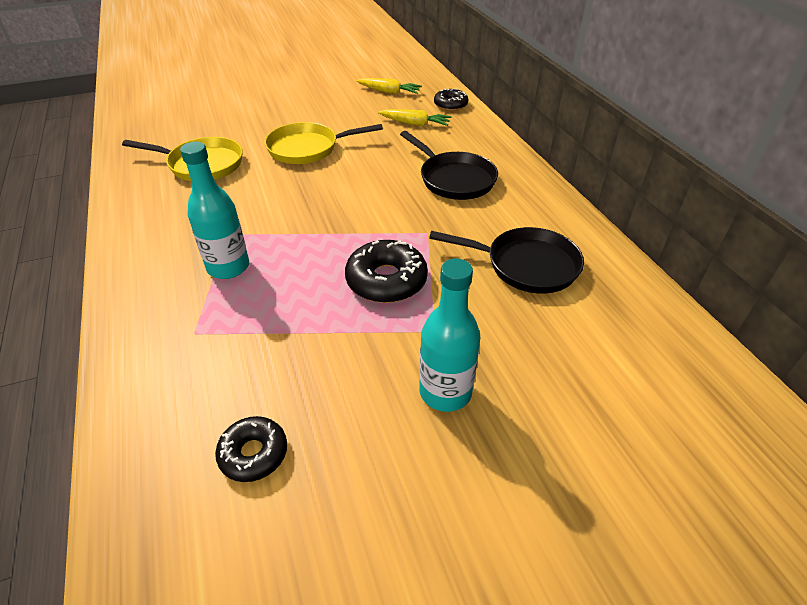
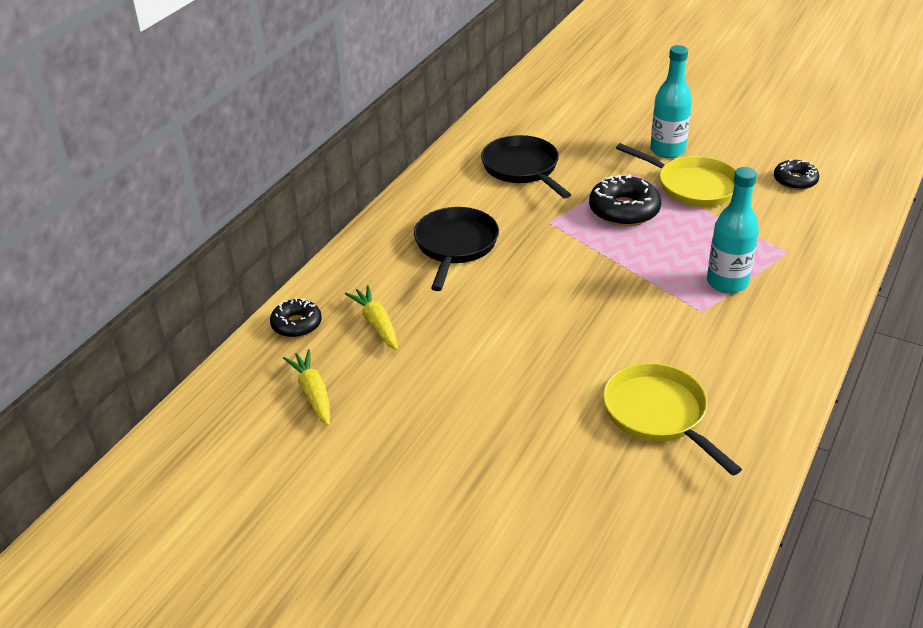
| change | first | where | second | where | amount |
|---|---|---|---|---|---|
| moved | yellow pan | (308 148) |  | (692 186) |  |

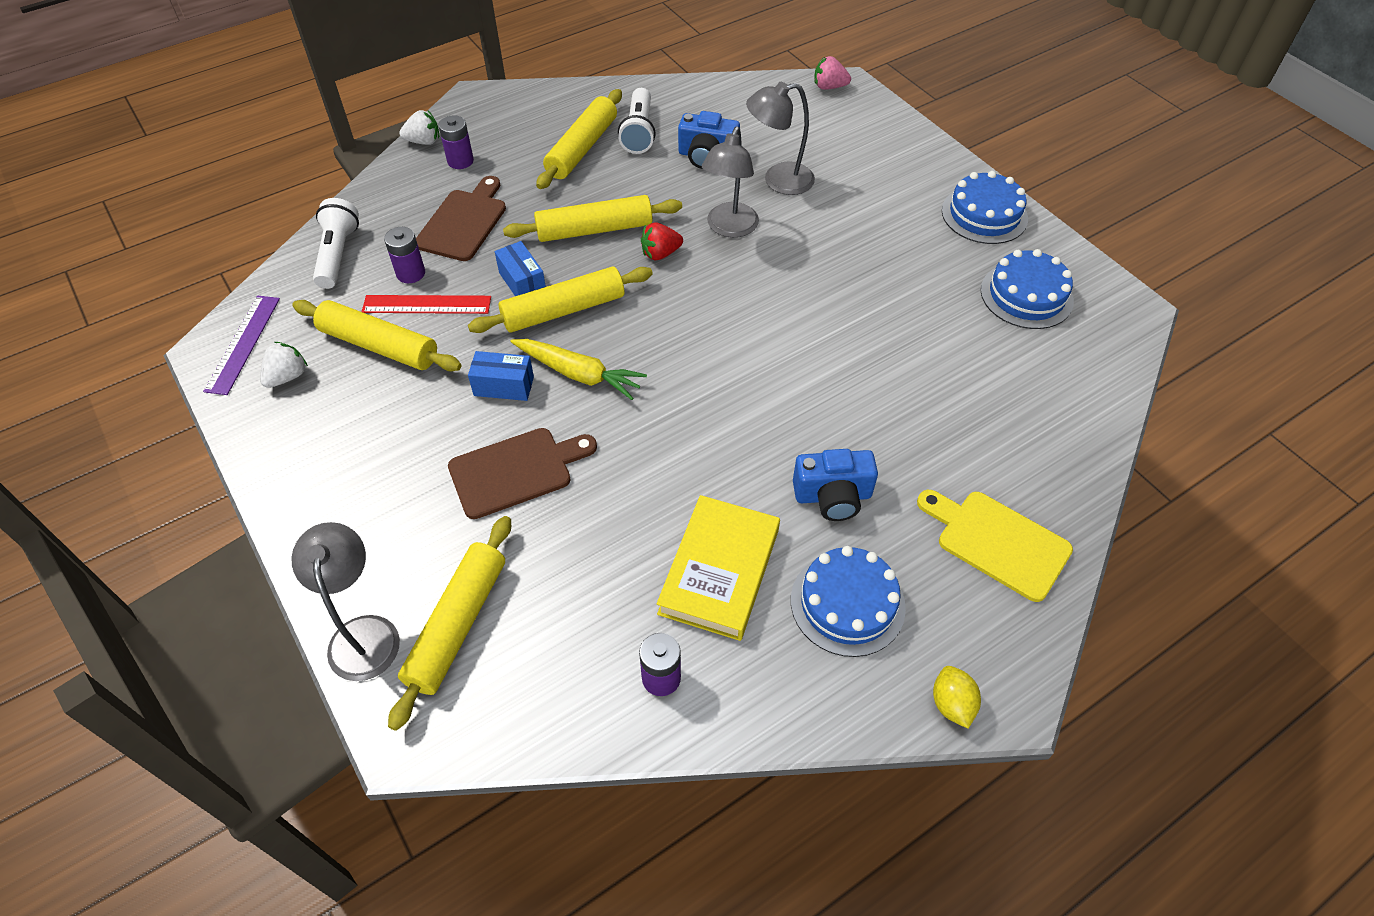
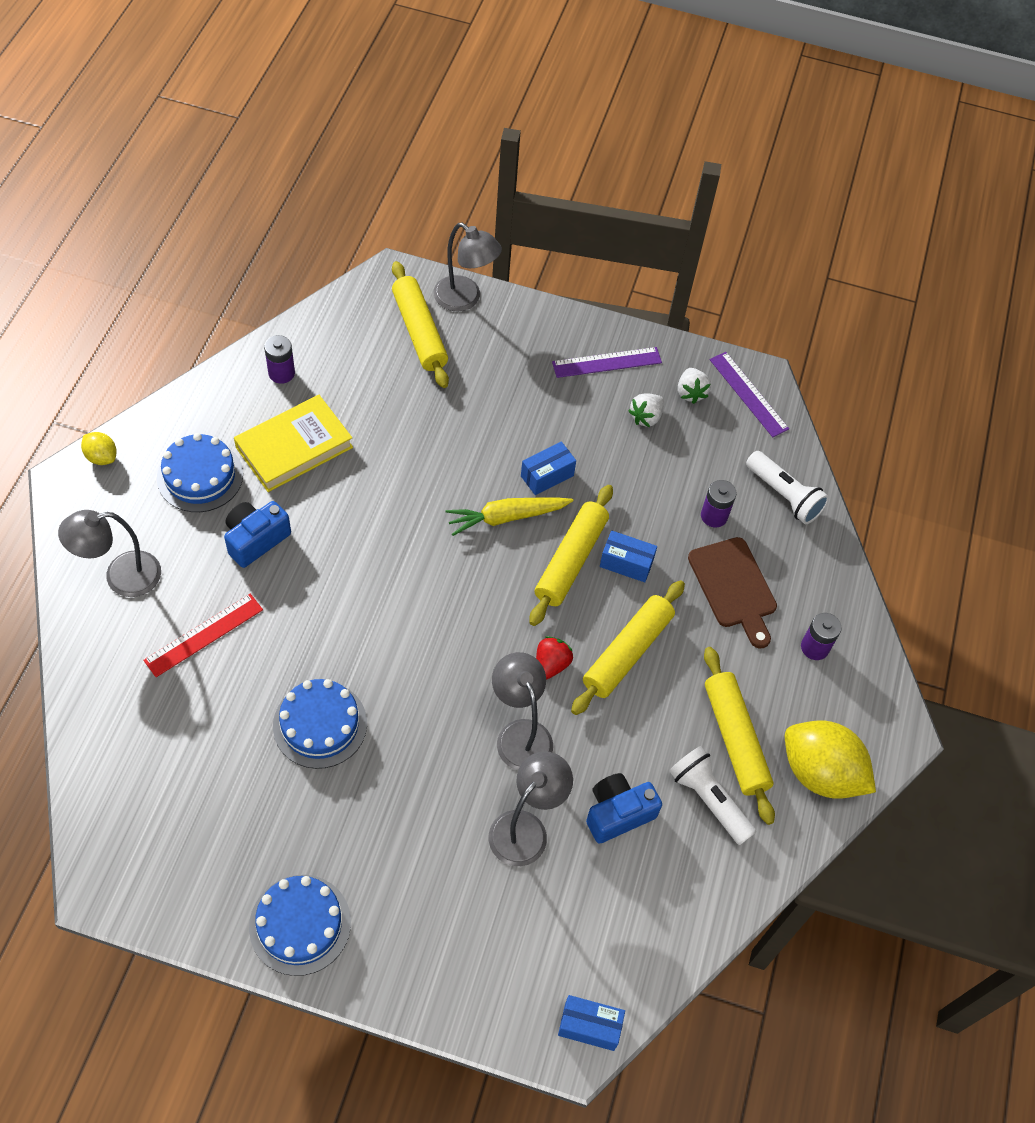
| change | first | where | second | where | amount |
|---|---|---|---|---|---|
| replaced | rose-pink berry | (829 87) | cobalt box | (589 1026) |  |
| moved | white berry | (424 141) |  | (646 417) |  |
| moved | cobalt gateau | (1026 295) |  | (320 724) |  |
| moved | red ruler | (427 305) |  | (204 635) |  |
| removed | yellow dough roller | (379 346) |  |  |  |
| removed | brown chopping board | (516 471) |  |  |  |
| replaced | yellow chopping board | (997 542) | grey lamp | (121 577) |  |
| turned | yellow hardcover | (719 571) |  | (294 447) | 75 degrees clockwise |
| added |  |  | royal purple ruler | (607 362) |  |
| added |  |  | yellow lemon | (820 773) |  |

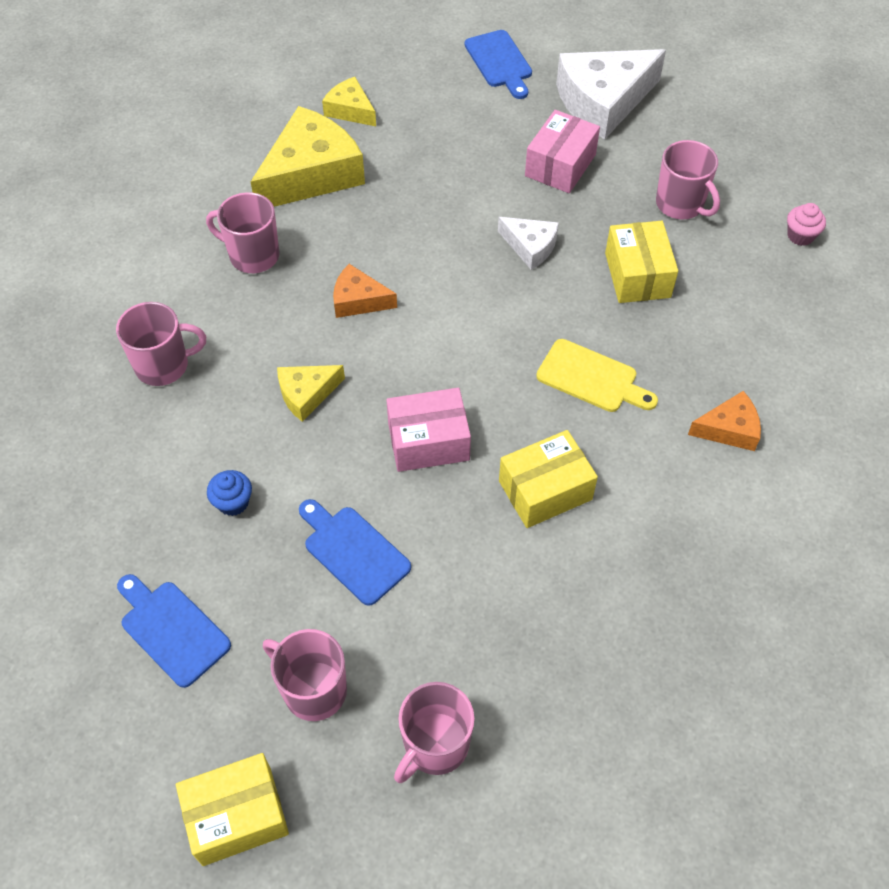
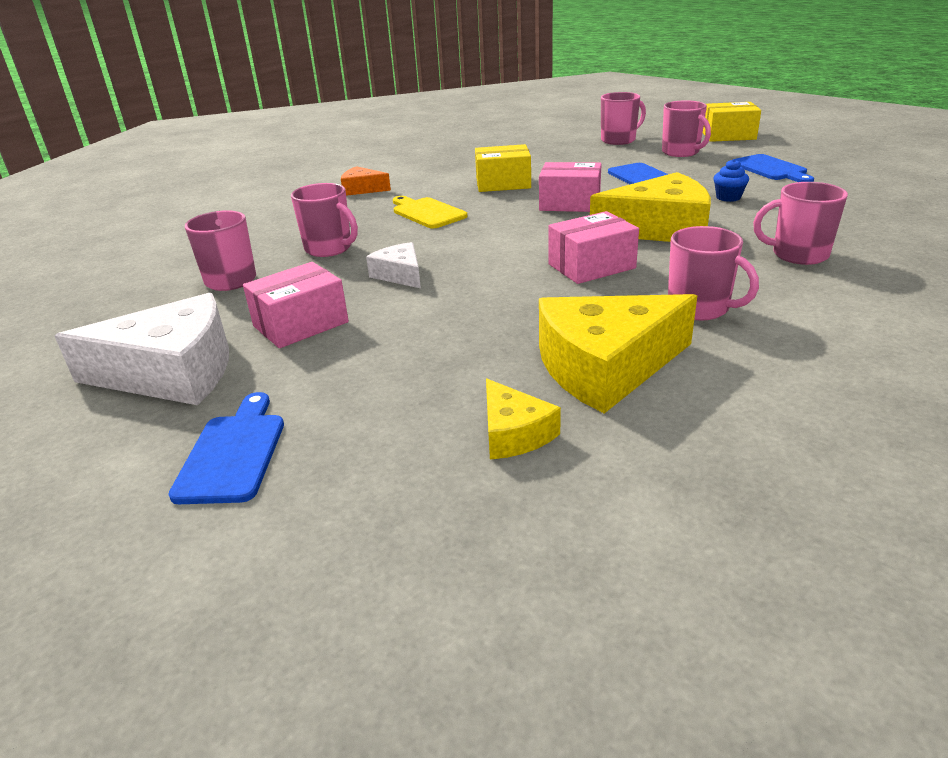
| change | first | where | second | where | amount |
|---|---|---|---|---|---|
| removed | rose-pink fairy cake | (800 236) |  |  |  |
| replaced | yellow box | (637 275) | rose-pink mug | (329 248) |  |
| replaced | orange-coloured piece of cheese | (358 300) | rose-pink box | (591 266) |  |
| resized | yellow piece of cheese | (306 394) |  | (659 228) | x1.94 |

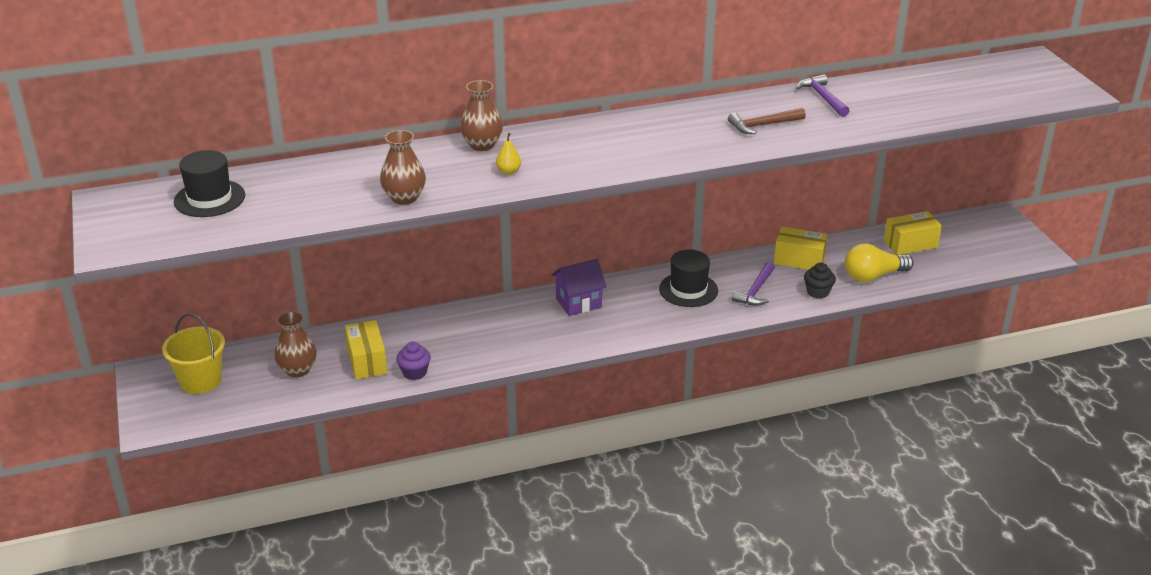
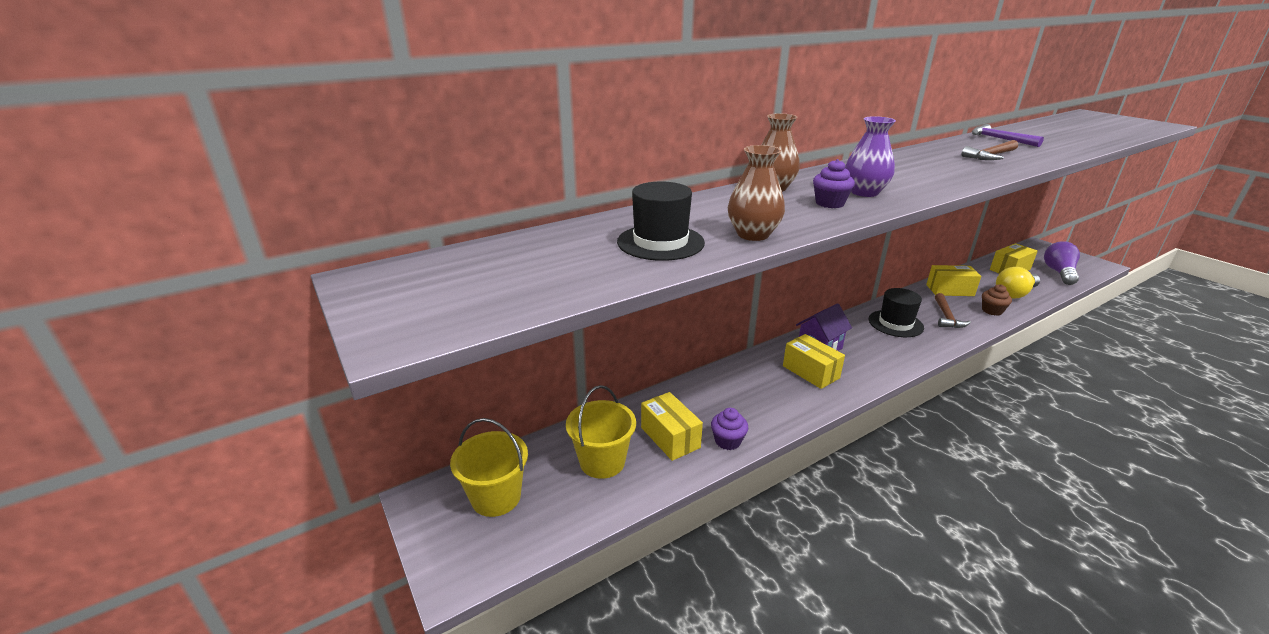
| change | first | where | second | where | amount |
|---|---|---|---|---|---|
| replaced | yellow pear fruit | (508 171) | royal purple fairy cake | (829 203) |  |
| moved | black top hat | (209 198) |  | (660 242) |  |
| recoloured | royal purple hammer | (755 291) | brown hammer | (946 317) |  |
| recoloured | black fairy cake | (818 292) | brown fairy cake | (992 311) |  |
| replaced | brown tall vase | (297 370) | yellow pail | (602 461) |  |
| added |  |  | royal purple tall vase | (864 192) |  |
| added |  |  | royal purple lightbulb | (1059 273) |  |
| added |  |  | yellow box | (810 372) |  |

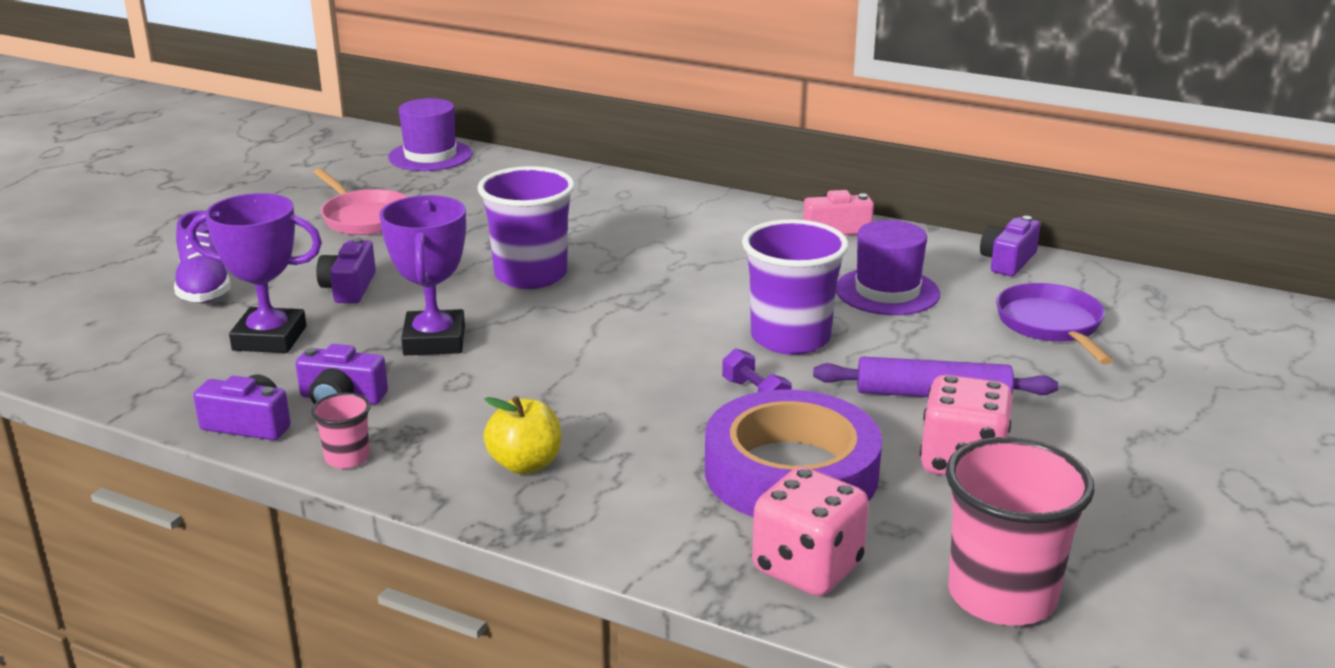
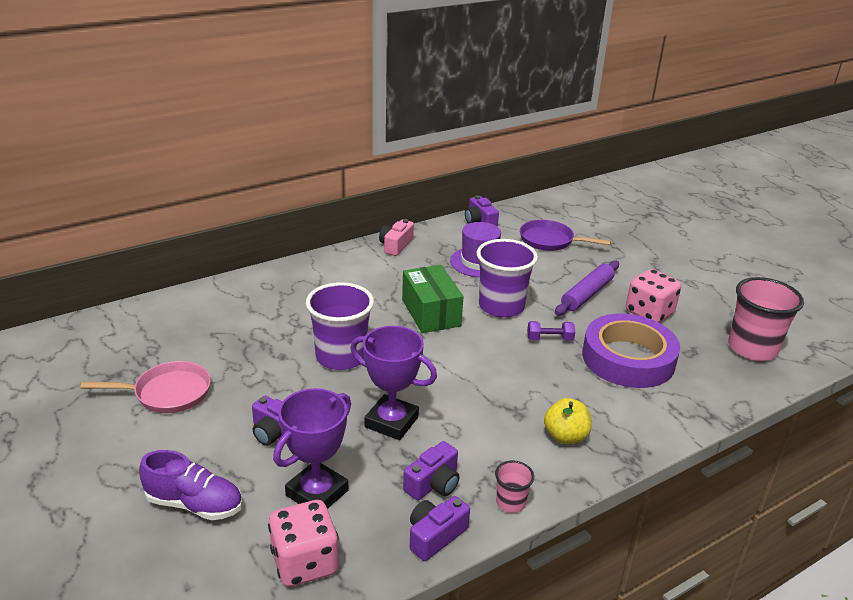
| change | first | where | second | where | amount |
|---|---|---|---|---|---|
| removed | royal purple top hat | (430 156) |  |  |  |
| moved | rose-pink dice | (807 568) |  | (305 563) |  |
| added |  |  | leaf-green box | (431 313) |  |

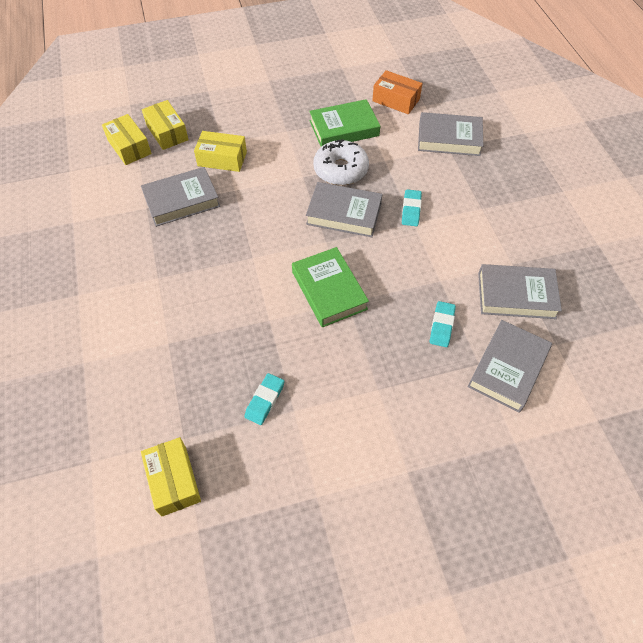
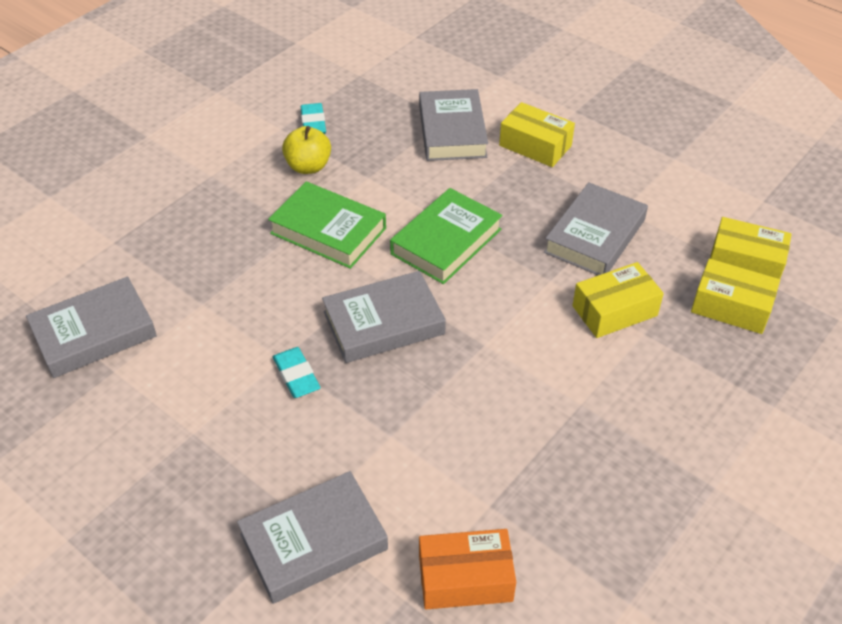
| change | first | where | second | where | amount |
|---|---|---|---|---|---|
| moved | leaf-green hardcover | (344 128) |  | (446 241) |  |
| removed | white glazed donut | (340 170) |  |  |  |
| removed | teal gum eraser | (441 326) |  |  |  |
| moved | grey hardcover | (508 368) |  | (452 131) |  |
| moved | yellow box | (173 481) |  | (535 145) |  |
| added |  |  | yellow apple | (308 166) |  |

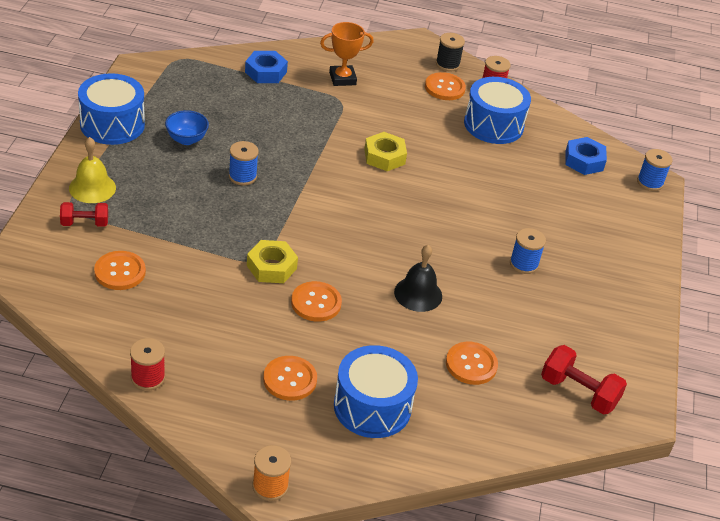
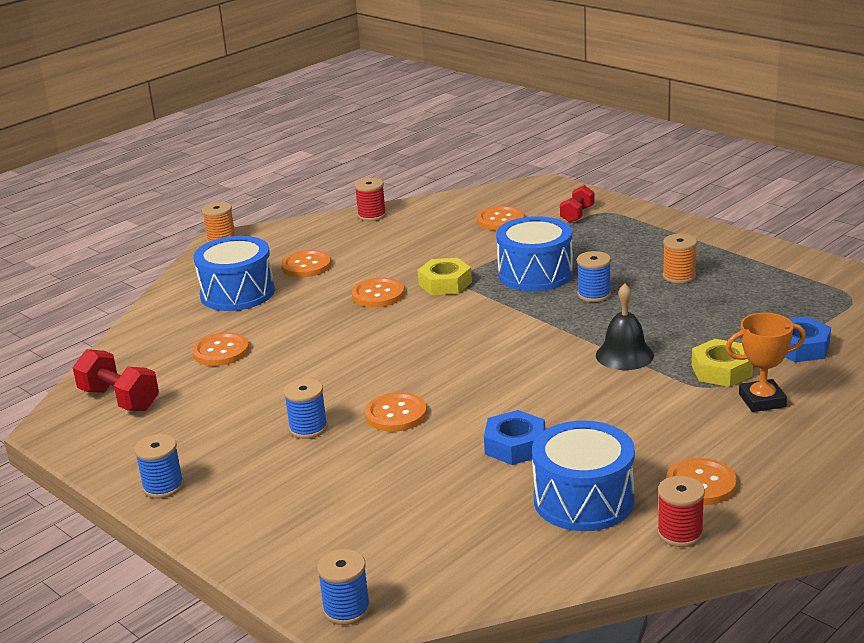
| change | first | where | second | where | amount |
|---|---|---|---|---|---|
| turned | orange-coloured trophy | (342 79) |  | (762 400) | 60 degrees clockwise |
| removed | black bobbin | (447 64) |  |  |  |
| moved | cobalt drum | (112 124) |  | (535 274) |  |
| replaced | cobalt deep dish | (186 139) | orange-coloured bobbin | (679 276) |  |
| moved | yellow nut | (384 157) |  | (721 370) |  |
| removed | yellow hand bell | (92 188) |  |  |  |
| moved | cobalt nut | (584 161) |  | (515 445) |  |
| moved | black hand bell | (418 294) |  | (624 355) |  |
| turned | red free weight | (578 392) |  | (119 399) | 60 degrees clockwise |
| added |  |  | orange-coloured button | (396 414) |  |
| added |  |  | cobalt bobbin | (163 486) |  |

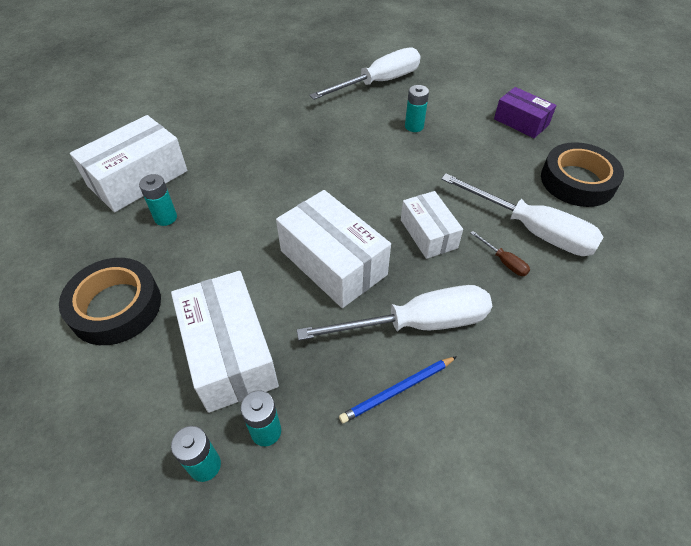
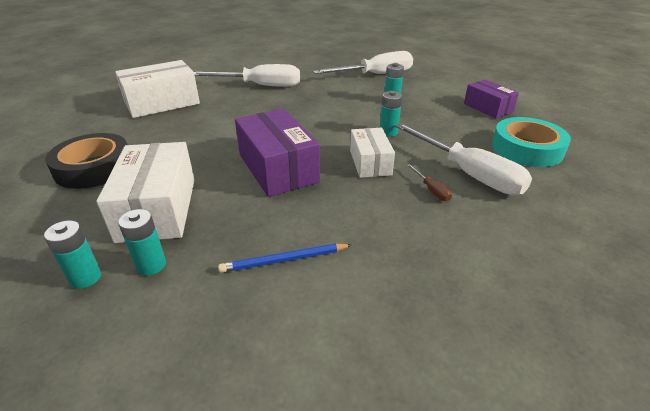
| change | first | where | second | where | amount |
|---|---|---|---|---|---|
| recoloured | black tape | (577 181) | teal tape | (527 149) |  |
| moved | teal battery | (165 218) |  | (388 132) |  |
| recoloured | white box | (333 262) | royal purple box | (278 168) |  |
| moved | white hand screwdriver | (417 324) |  | (260 86) |  |

